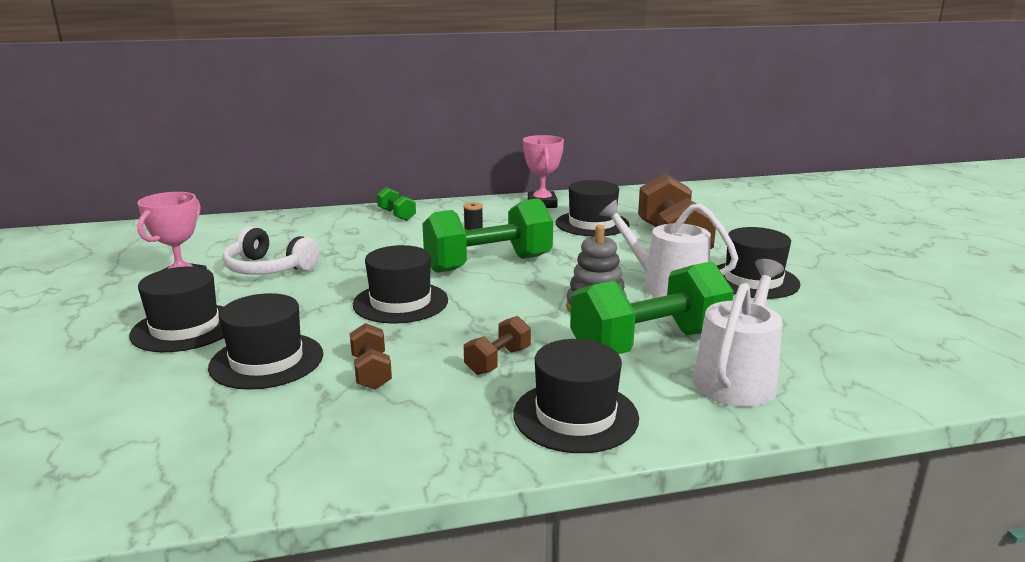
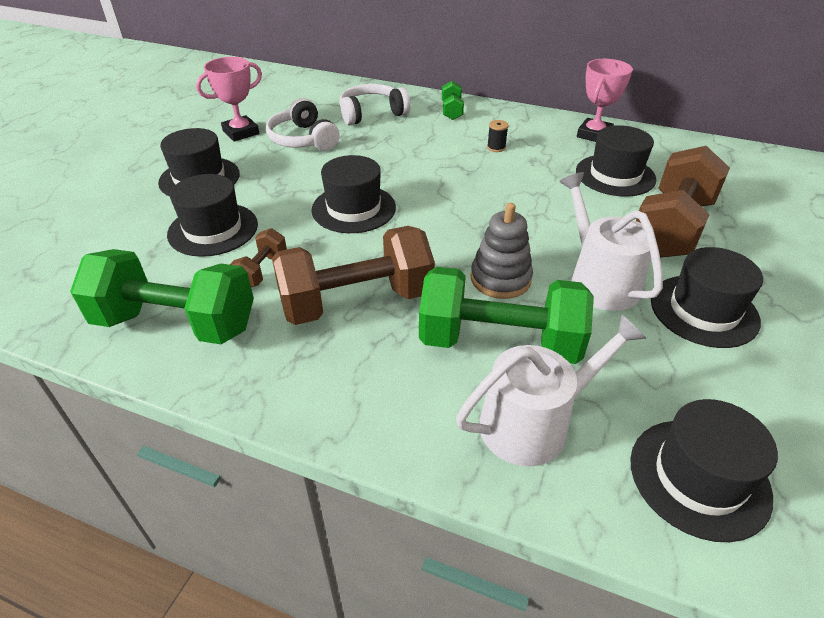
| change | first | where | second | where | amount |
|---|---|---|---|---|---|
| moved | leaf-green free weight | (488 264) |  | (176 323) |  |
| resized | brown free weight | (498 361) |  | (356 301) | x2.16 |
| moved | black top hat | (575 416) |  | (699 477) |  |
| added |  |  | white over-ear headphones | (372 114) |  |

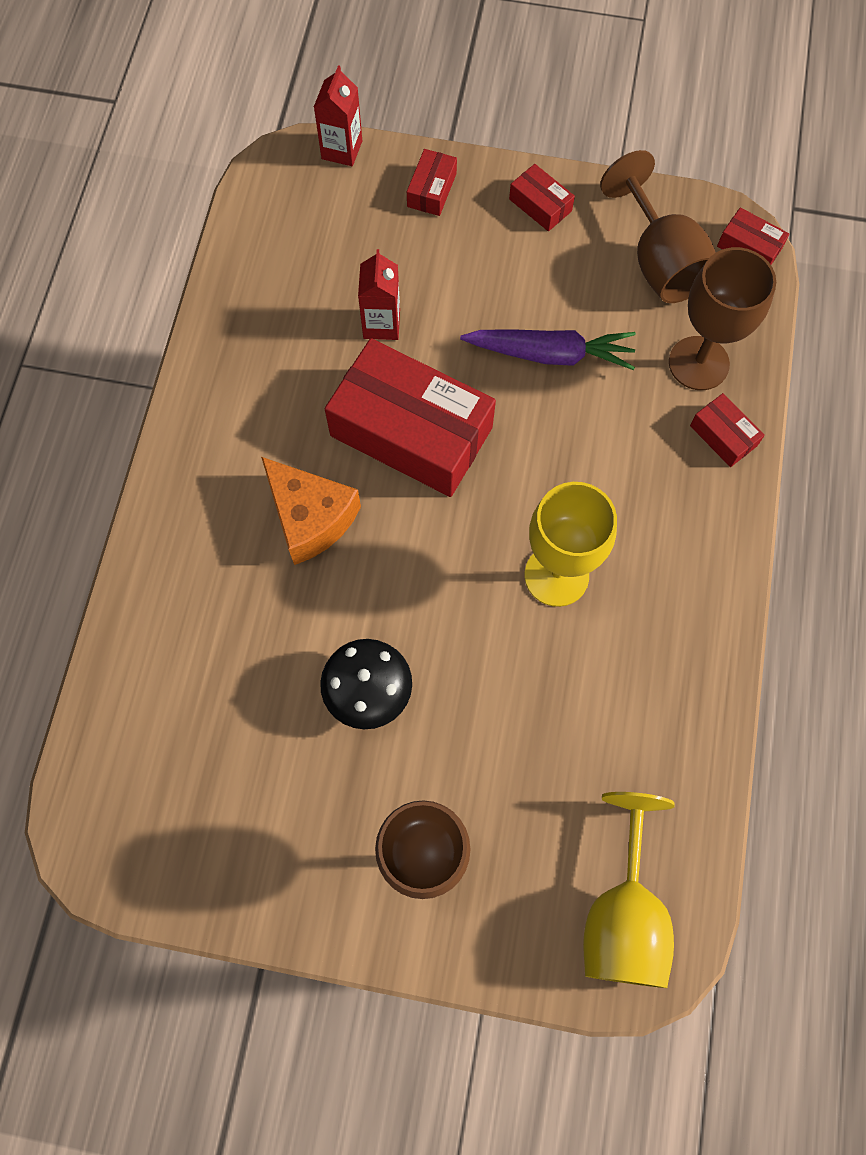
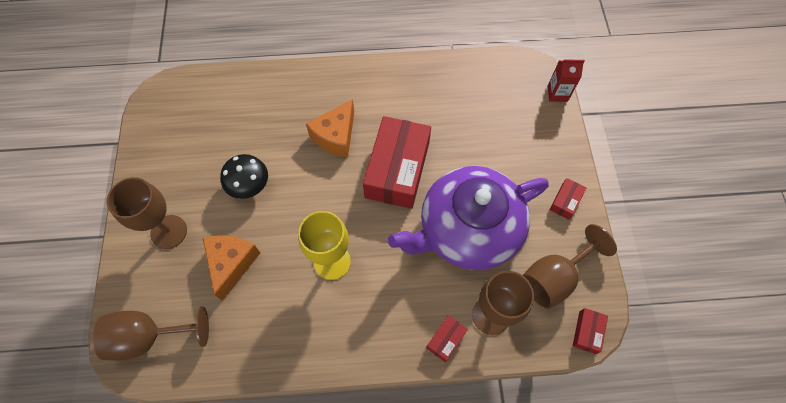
| change | first | where | second | where | amount |
|---|---|---|---|---|---|
| removed | red box | (431 190) |  |  |  |
| removed | red juice carton | (381 324) |  |  |  |
| replaced | royal purple root vegetable | (550 354) | royal purple teapot | (468 229) |  |
| recoloured | yellow chalice | (623 914) | brown chalice | (149 337) |  |
| added |  |  | orange-coloured piece of cheese | (232 263) |  |

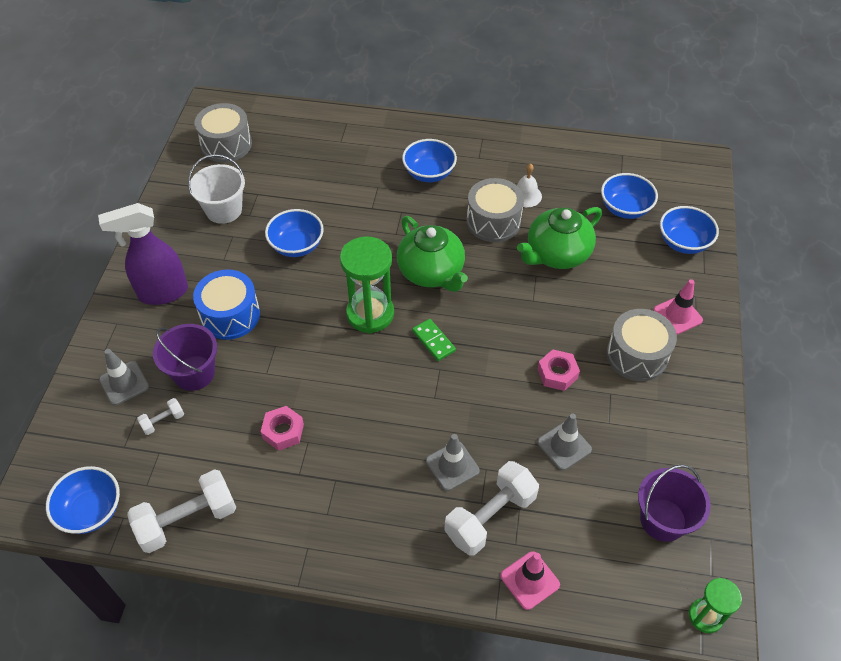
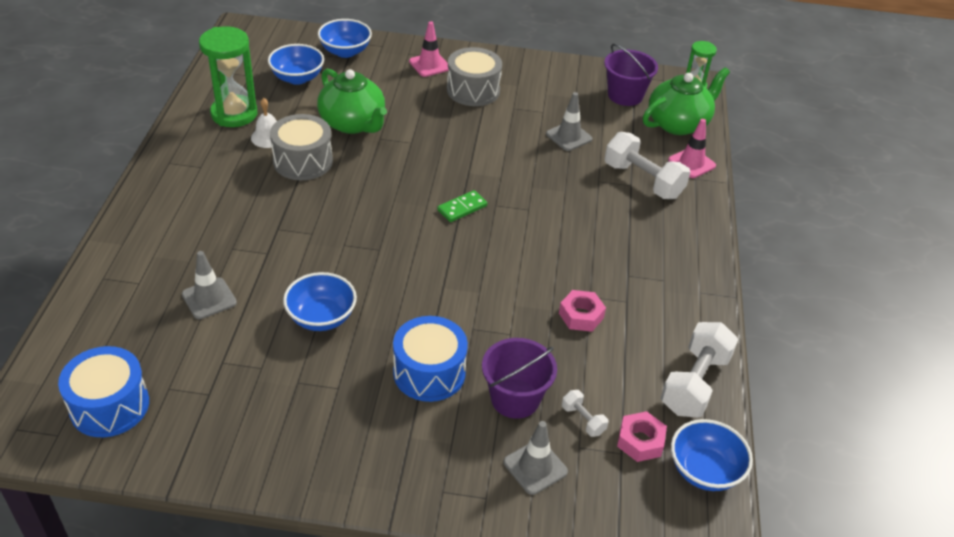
| change | first | where | second | where | amount |
|---|---|---|---|---|---|
| recoloured | grey drum | (226 144) | cobalt drum | (109 406) |  |
| removed | cobalt deep dish | (429 173) |  |  |  |
| removed | white pail | (224 210) |  |  |  |
| removed | royal purple spray bottle | (162 293) |  |  |  |
| moved | leaf-green teapot | (431 272) |  | (678 123) |  |
| moved | leaf-green sandglass | (370 314) |  | (234 114) |  |
| moved | rose-pink nut | (557 373) |  | (640 441) |  |
| moved | grey road cone | (452 466) |  | (209 298) |  |
| turned | white free weight | (187 520) |  | (694 383) | 60 degrees clockwise |

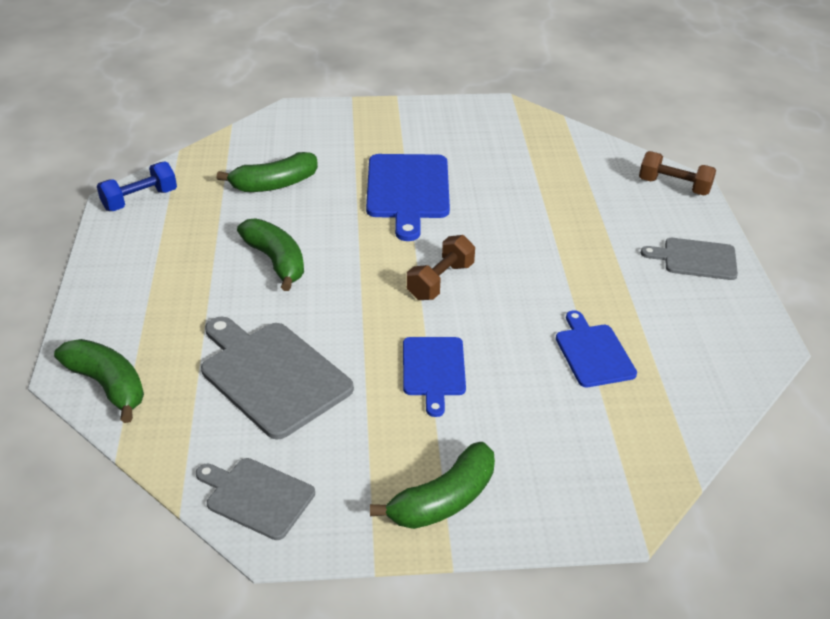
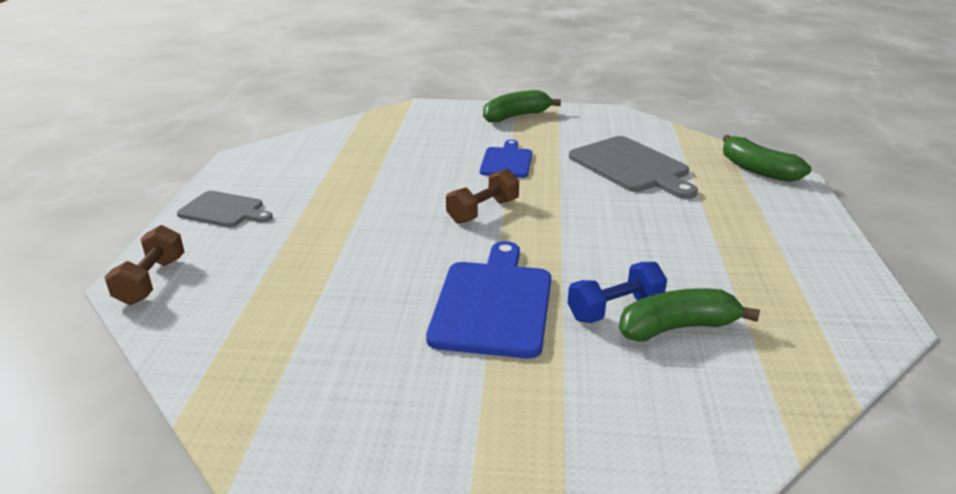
| change | first | where | second | where | amount |
|---|---|---|---|---|---|
| turned | brown free weight | (674 186) |  | (151 281) | 60 degrees clockwise |
| moved | cobalt free weight | (140 200) |  | (615 309) |  |
| removed | leaf-green banana fruit | (276 261) |  |  |  |
| removed | cobalt chopping board | (593 353) |  |  |  |
| removed | grey chopping board | (256 496) |  |  |  |

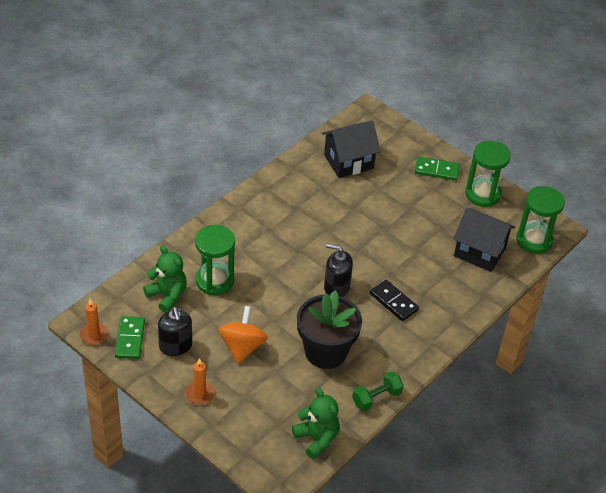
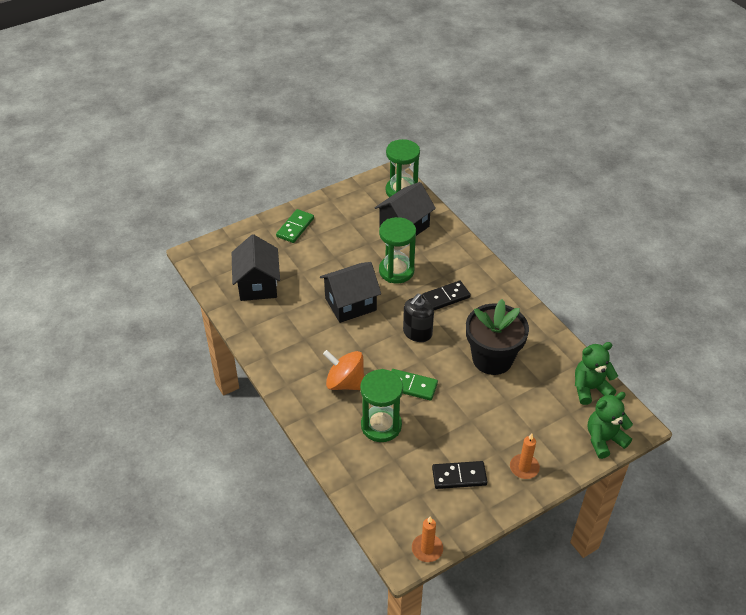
| change | first | where | second | where | amount |
|---|---|---|---|---|---|
| moved | leaf-green sandglass | (482 194) |  | (396 271) |  |
| moved | leaf-green teddy | (167 295) |  | (604 440) |  |
| moved | orange-coloured whirligig | (242 347) |  | (345 383) |  |
| replaced | black soap pump | (175 346) | black domino tile | (459 476) |  |
| moved | leaf-green domino tile | (130 339) |  | (411 386) |  |
| removed | leaf-green free weight | (376 398) |  |  |  |
| added |  |  | black cottage | (350 304) |  |

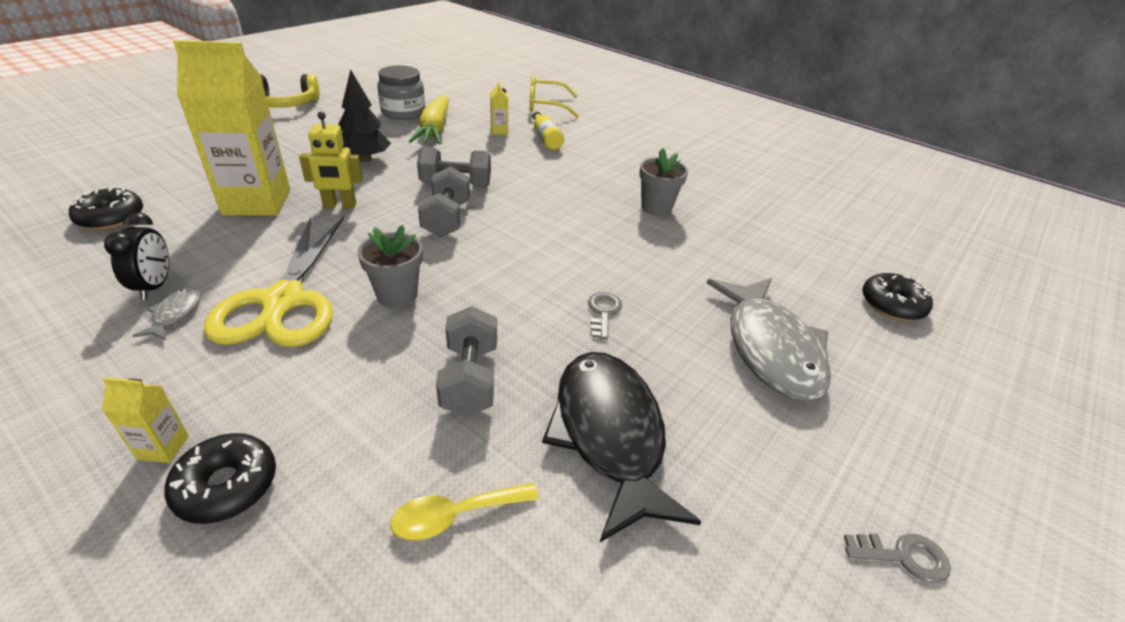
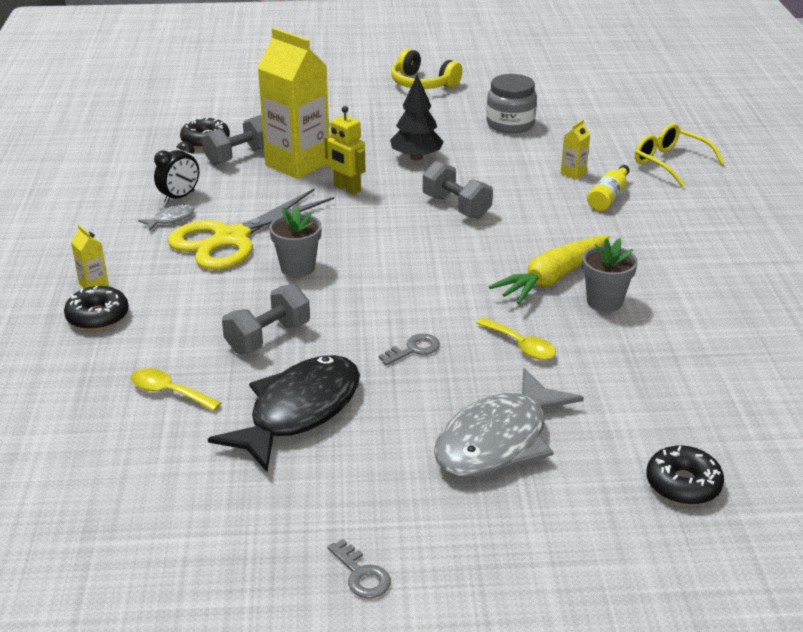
| change | first | where | second | where | amount |
|---|---|---|---|---|---|
| moved | yellow root vegetable | (434 129) |  | (552 278) |  |
| moved | grey free weight | (446 219) |  | (239 156) |  |
| added |  |  | yellow spoon | (521 345) |  |

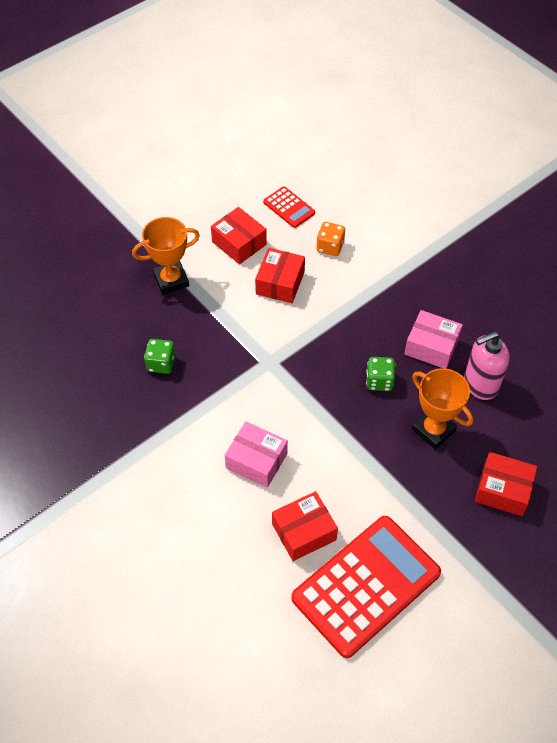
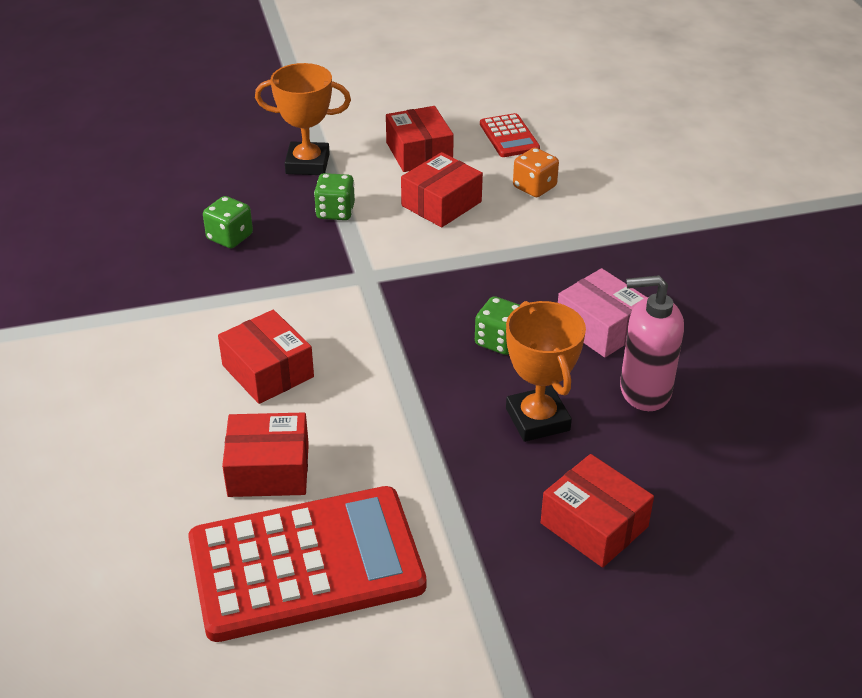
| change | first | where | second | where | amount |
|---|---|---|---|---|---|
| recoloured | rose-pink box | (256 461) | red box | (268 371) |  |
| added |  |  | leaf-green dice | (335 212) |  |

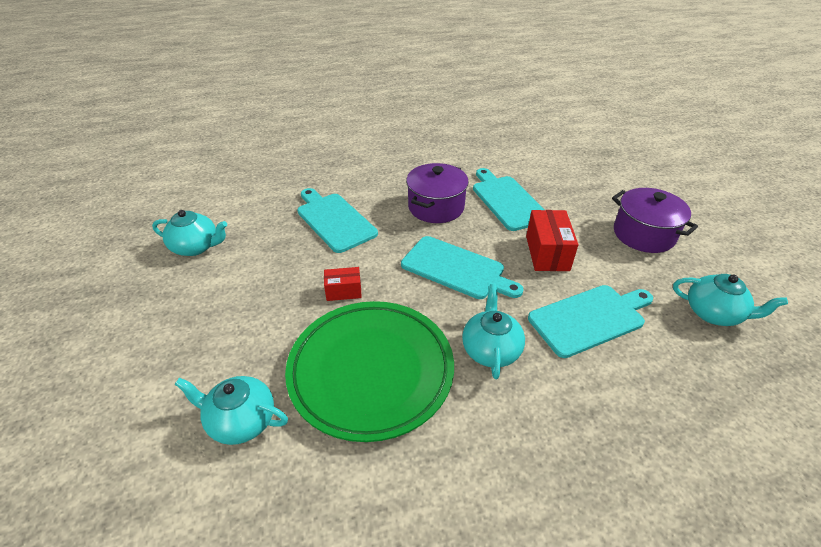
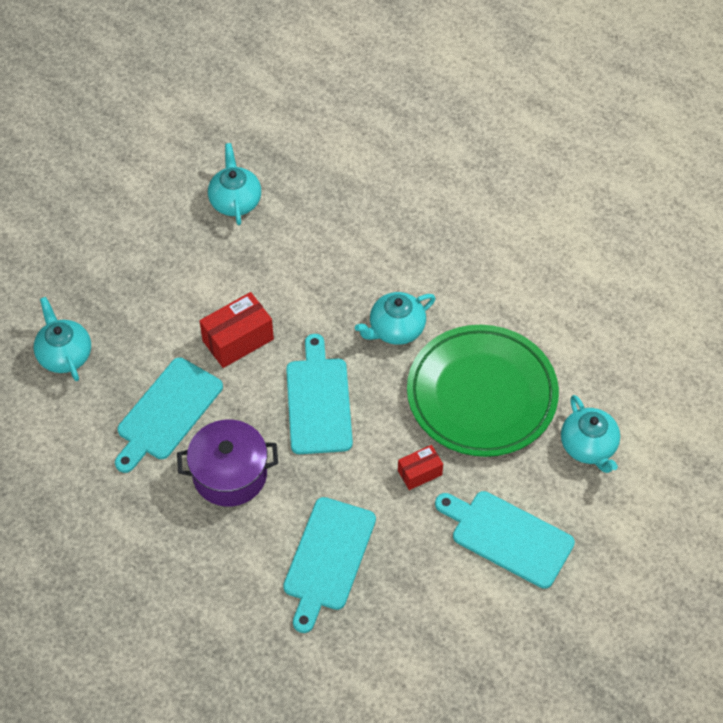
| change | first | where | second | where | amount |
|---|---|---|---|---|---|
| removed | royal purple cooking pot | (643 234) |  |  |  |
| moved | teal teapot | (196 247) |  | (64 355) |  |
| turned | red box | (343 291) |  | (419 473) | 75 degrees counterclockwise |
| moved | teal chopping board | (590 319) |  | (507 536) |  |

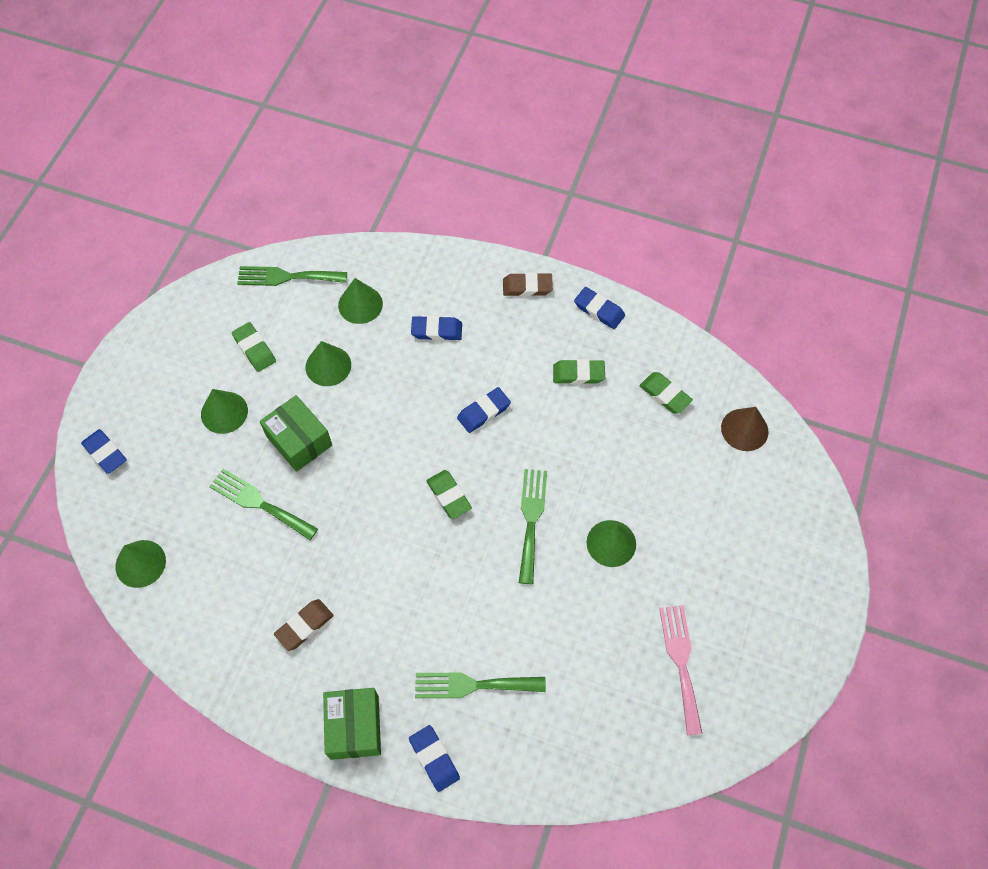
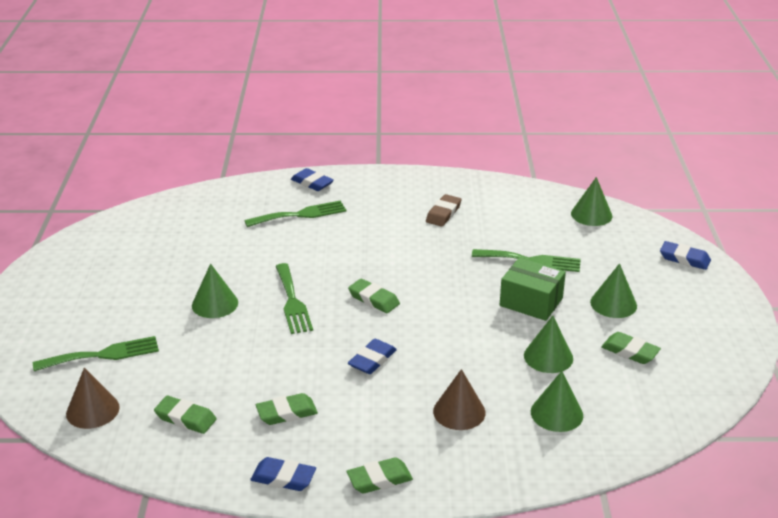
| change | first | where | second | where | amount |
|---|---|---|---|---|---|
| moved | leaf-green fork | (287 277) |  | (102 355) |  |
| recoloured | brown gum eraser | (527 287) | leaf-green gum eraser | (379 479) |  |
| replaced | cobalt gum eraser | (436 330) | brown cone | (459 412) |  |
| removed | rose-pink fork | (681 662) |  |  |  |
| removed | leaf-green box | (354 727) |  |  |  |

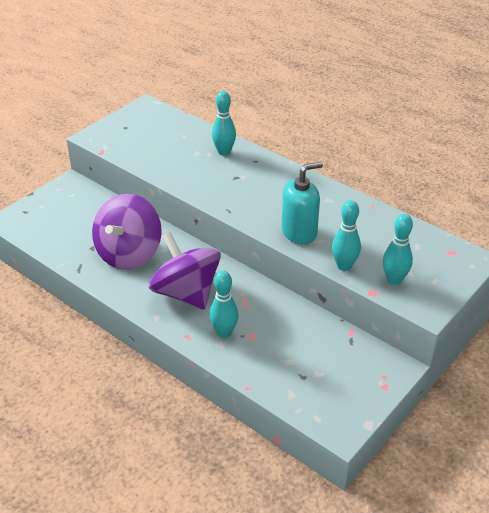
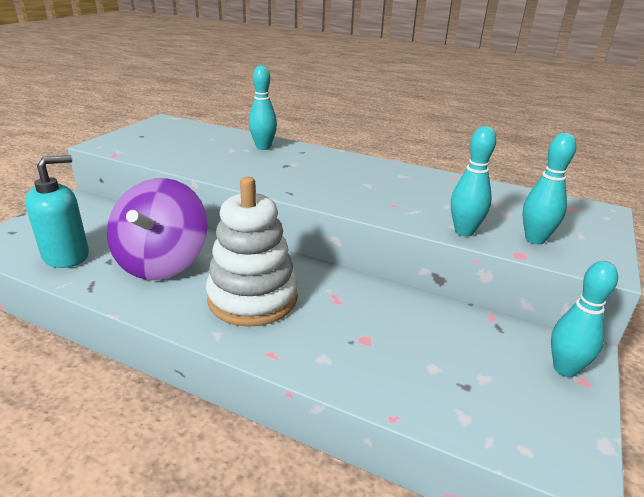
| change | first | where | second | where | amount |
|---|---|---|---|---|---|
| moved | teal soap pump | (299 232) |  | (66 256) |  |
| replaced | royal purple whirligig | (186 293) | white stacking rings | (253 298) |  |
| moved | teal tenpin | (224 333) |  | (564 369) |  |

